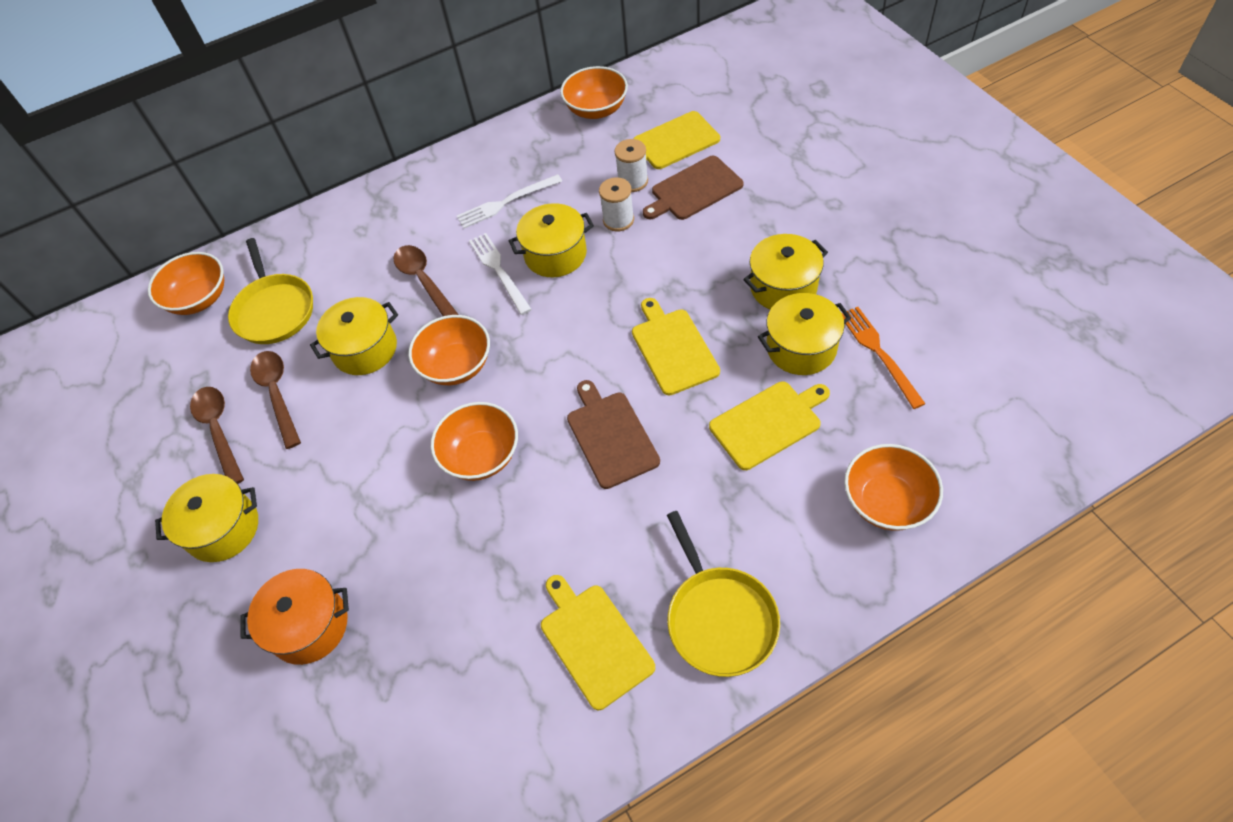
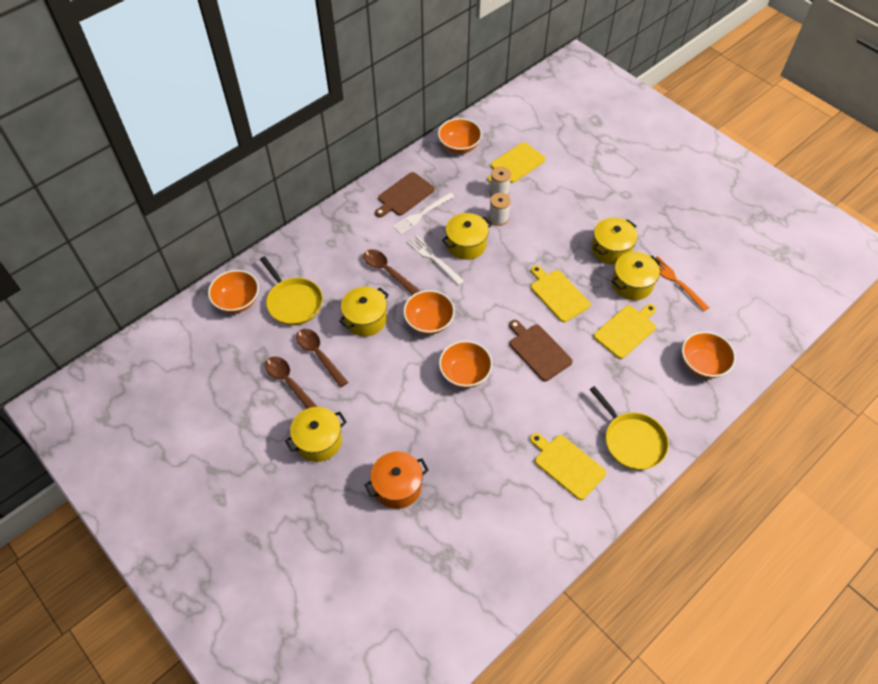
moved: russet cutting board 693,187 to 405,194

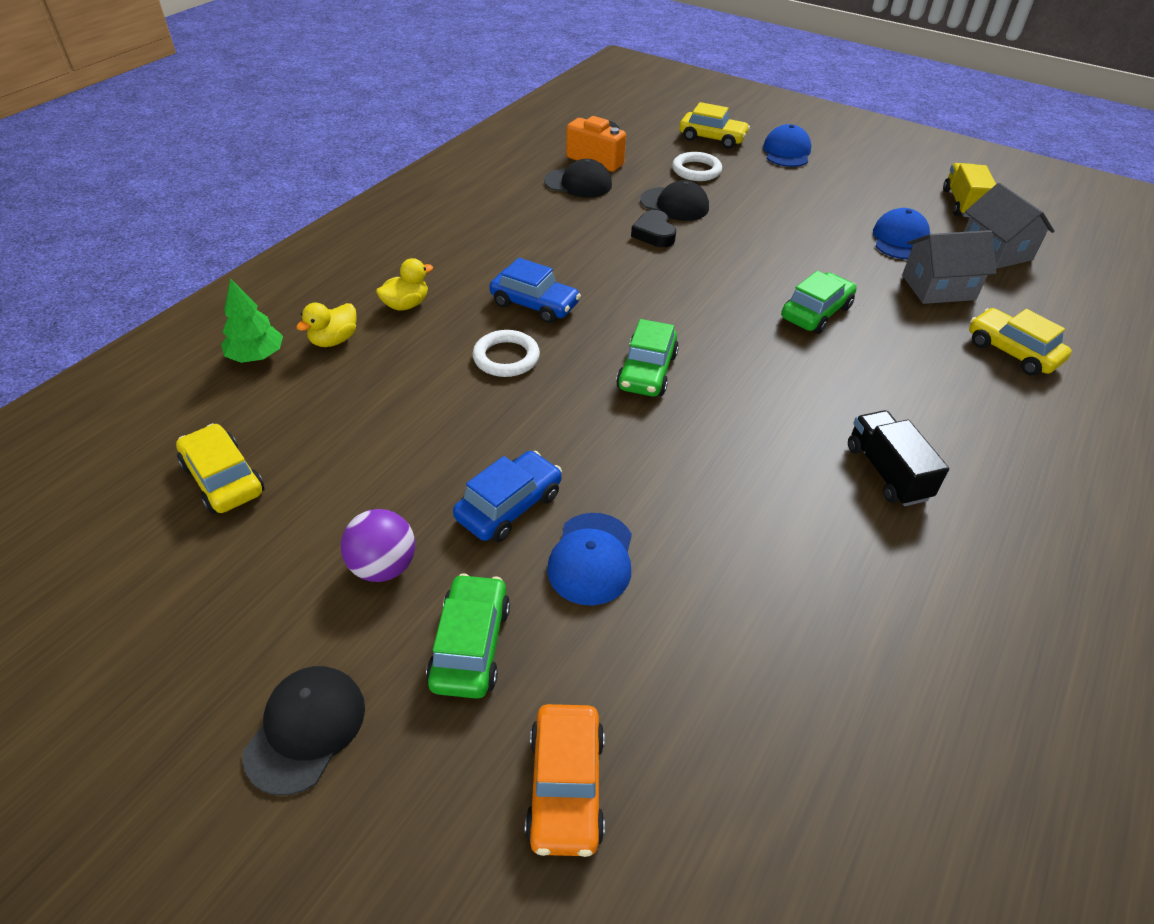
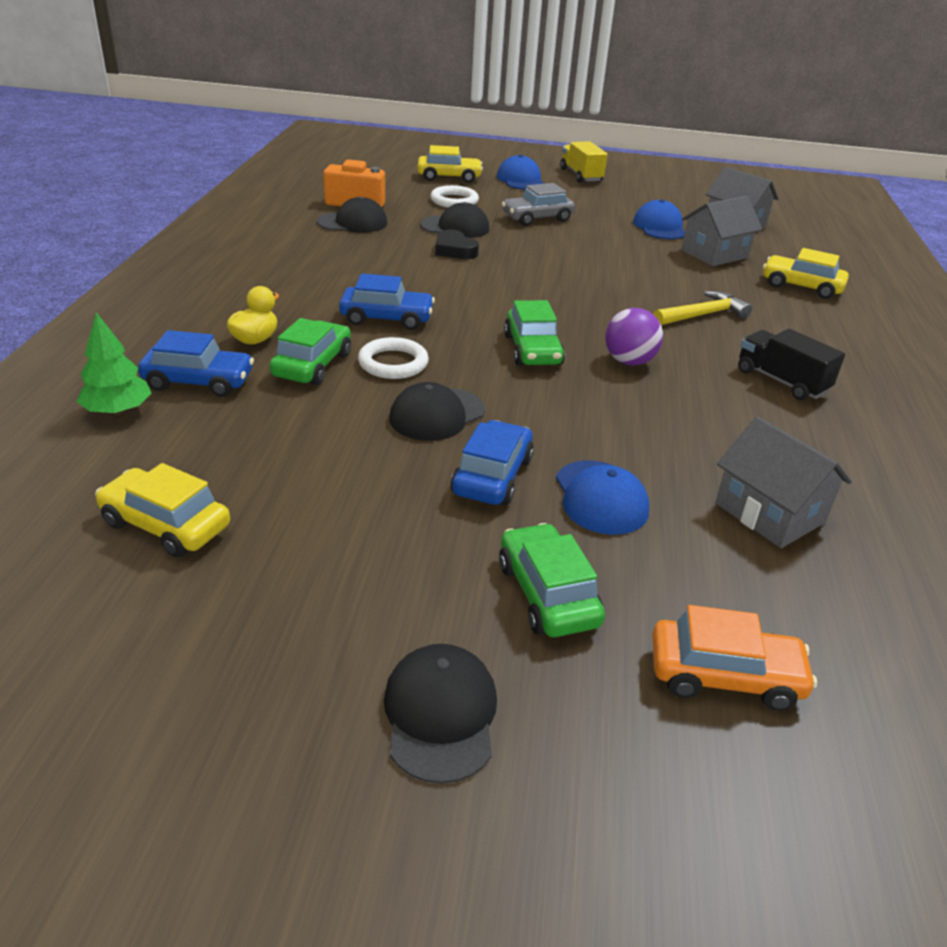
added: black peaked cap 437,411; grey car 538,204; golden hammer 702,308; grey house 783,482
moved: leaf-green car 819,302 to 310,351; golden toy truck 969,190 to 583,162; violet play ball 378,545 to 634,337
replaced: golden toy duck 326,325 to royal blue car 196,363
turned: bright orange car 565,780 = 734,658 60 degrees counterclockwise

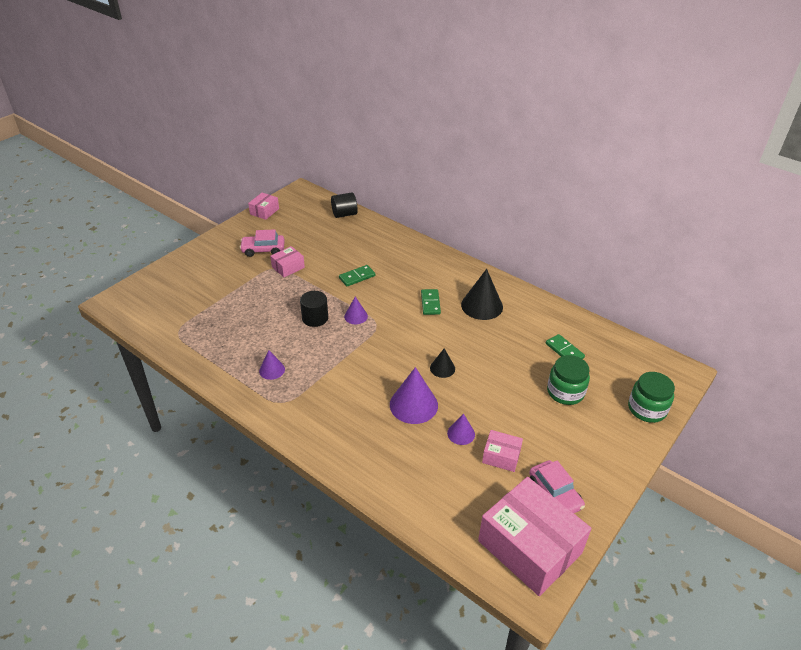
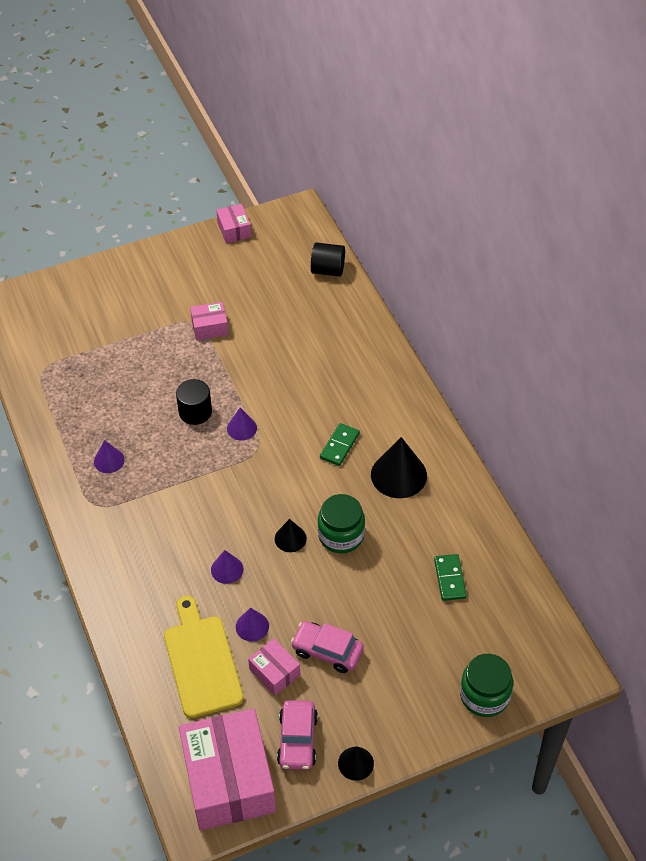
removed: leaf-green domino tile 357,275
added: golden cutting board 204,657; black cone 356,763
moved: pink car 262,243 to 327,647; leaf-green jar 568,380 to 341,523
turned: pink parcel 263,206 = 233,223 75 degrees counterclockwise
resized: violet cone 414,395 = 227,567 x0.55

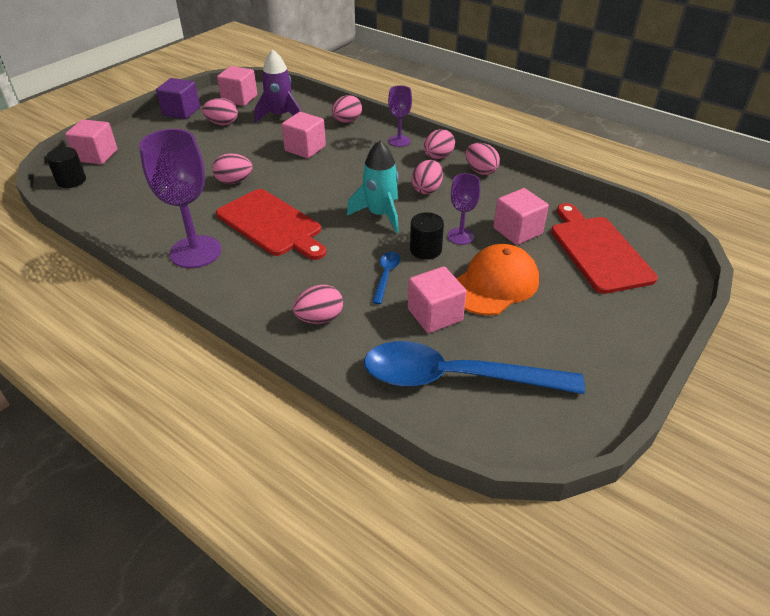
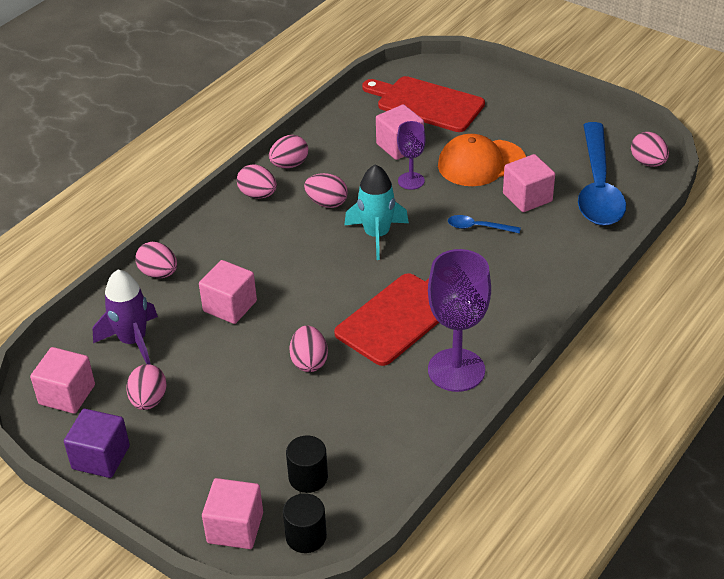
removed: violet wine glass 400,116
moved: black solid cylinder 427,236 to 307,464; pink egg 318,304 to 650,149
turned: crimson cutting board 604,248 = 423,104 45 degrees clockwise; bright orange peaked cap 497,279 = 482,160 60 degrees counterclockwise

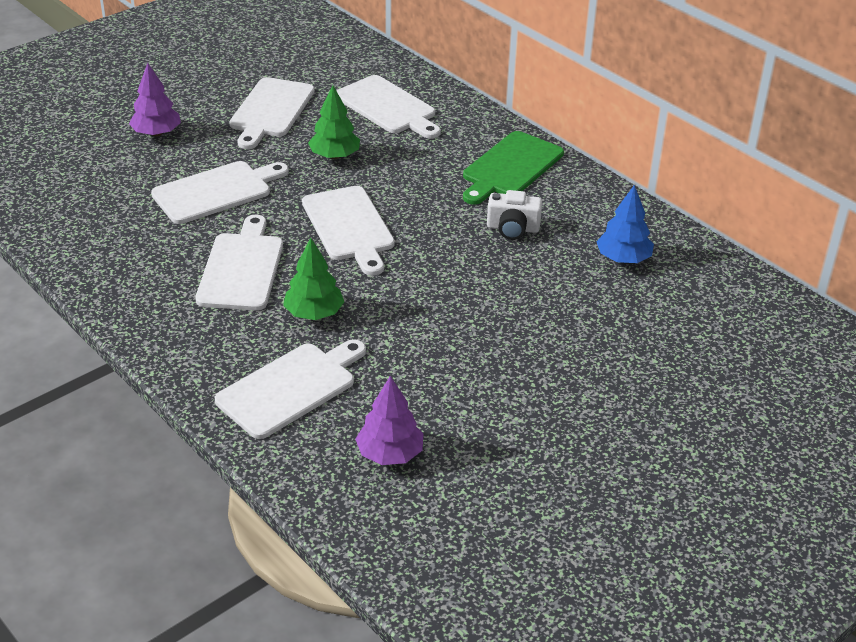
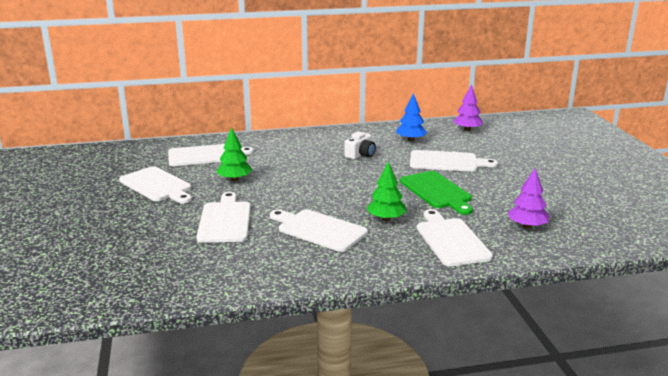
moved: leaf-green cutting board 513,168 to 436,193; white cutting board 348,231 to 454,161; violet tree 155,99 to 468,107

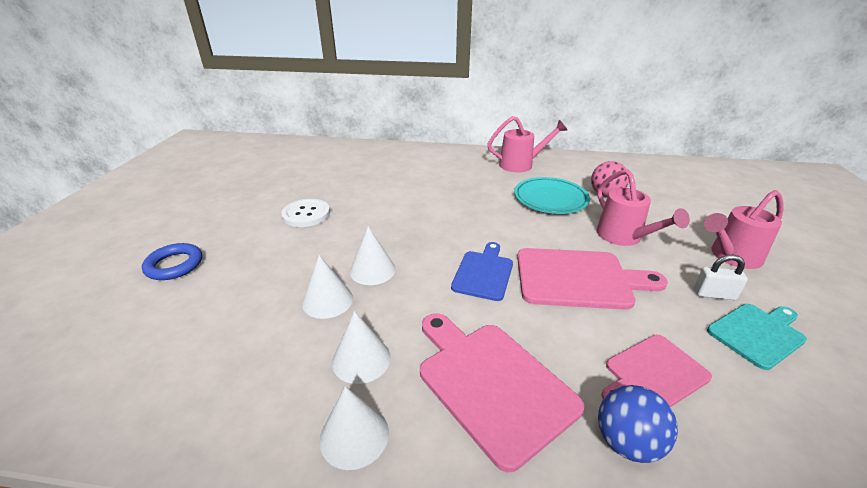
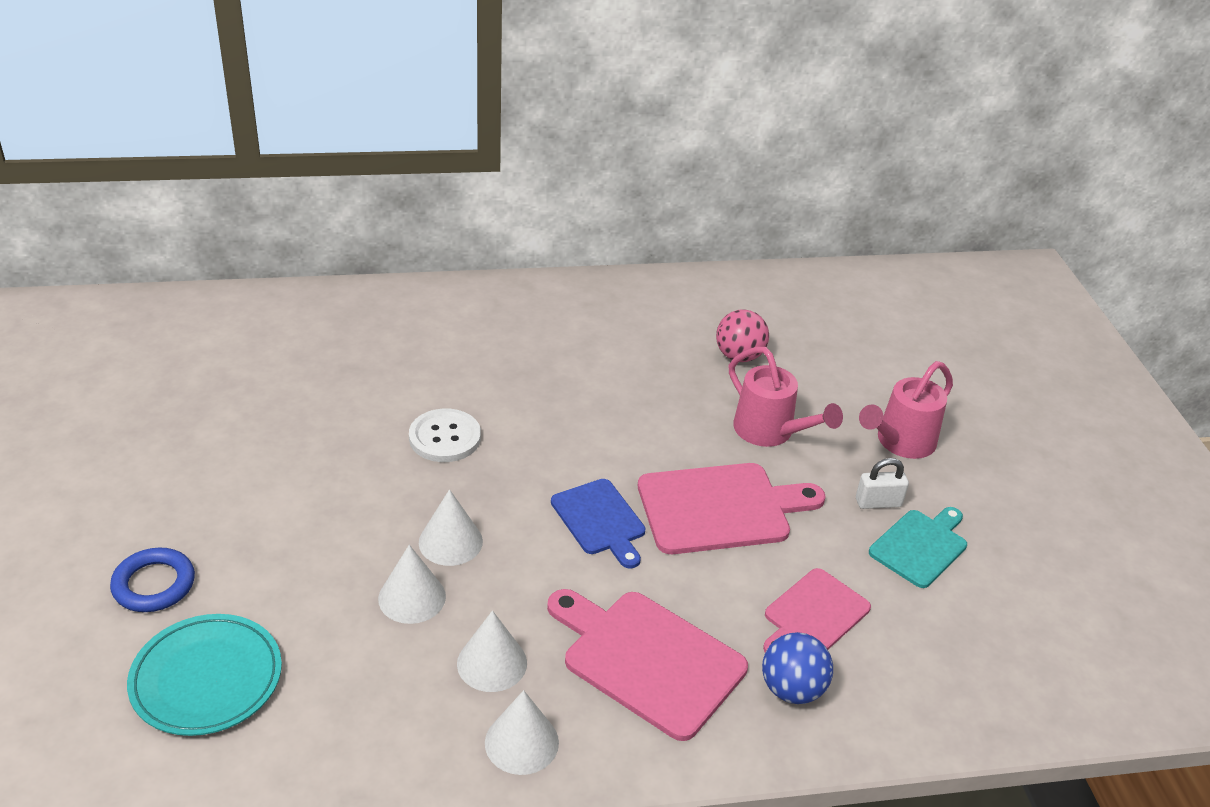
removed: pink watering pot 527,144
moved: aqua plate 552,195 to 204,675; white sewing button 305,213 to 445,435
turned: royal blue cutting board 482,271 = 598,524 150 degrees clockwise

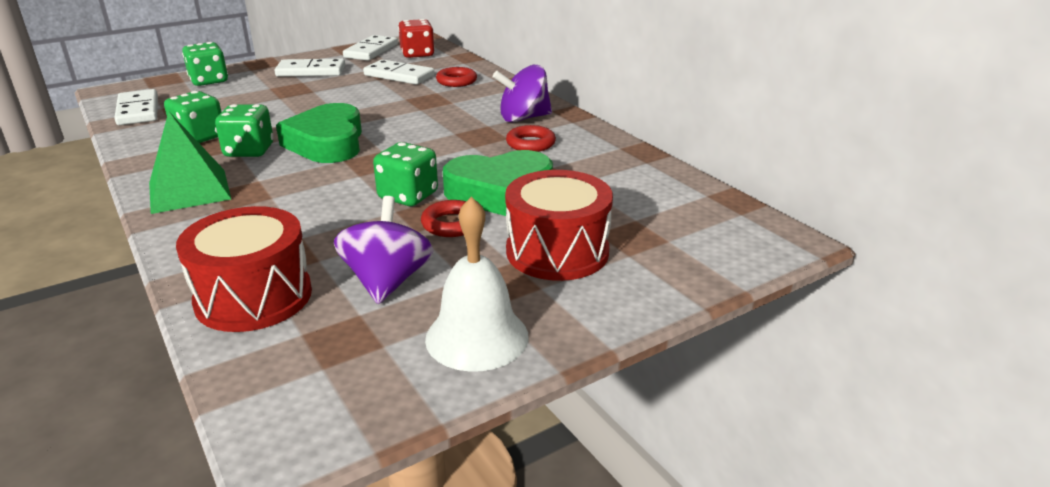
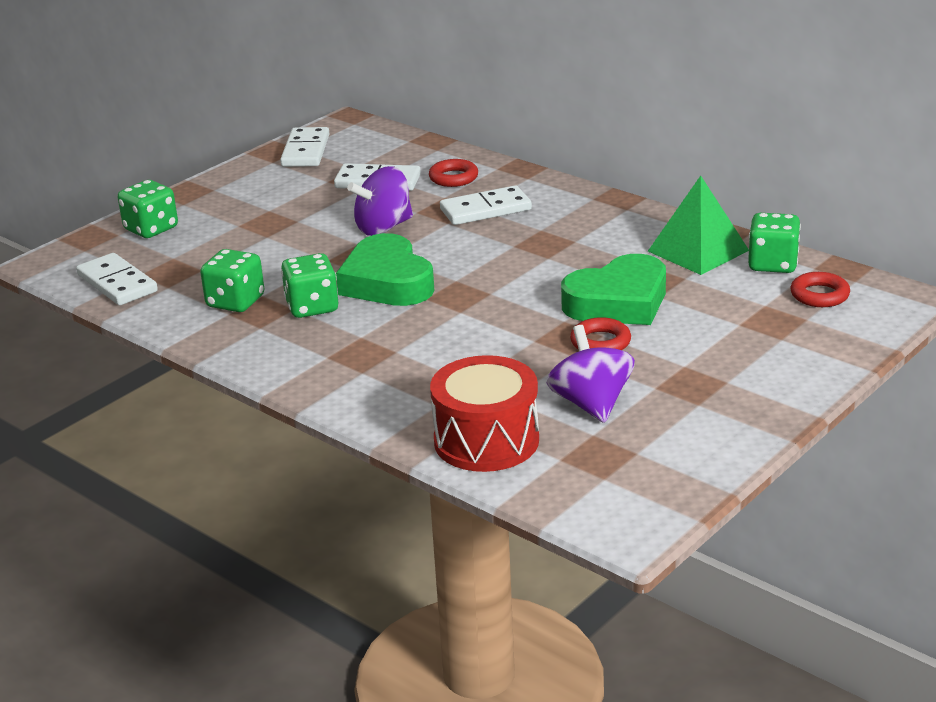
removed: crimson game die 416,38; white school bell 477,284; crimson snare drum 559,225
moved: violet toy top 522,94 to 380,201; white domino tile 310,68 to 486,205; leaf-green pyramid shape 190,163 to 698,225; leaf-green game die 405,174 to 774,243; crimson ring 531,138 to 820,289

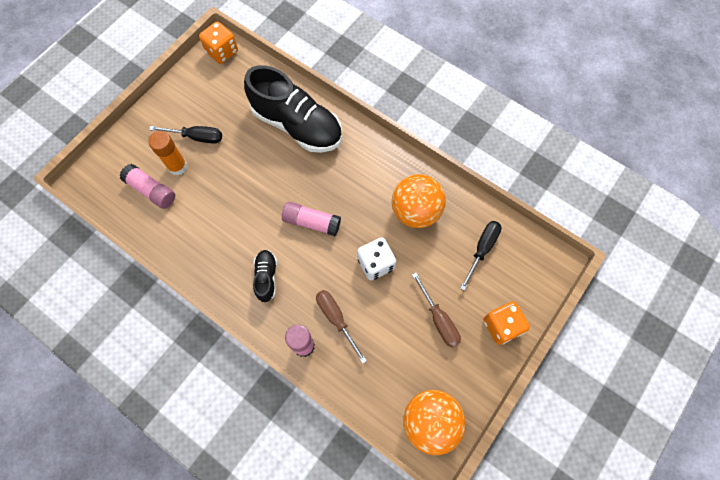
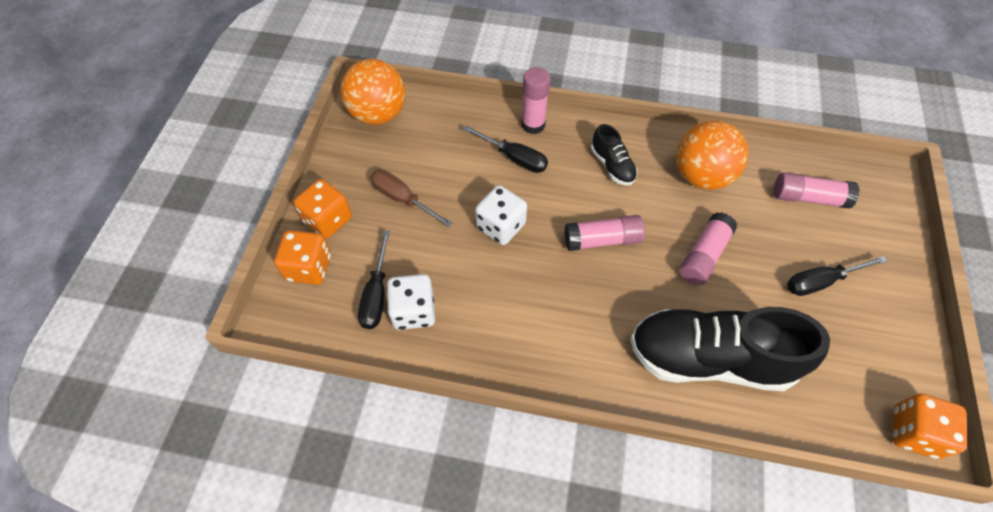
removed: bright orange stick of glue 168,153
added: bright orange game die 302,257; white game die 410,302; pink stick of glue 708,248
moved: bright orange play ball 419,201 to 712,155
recoloured: russet hand screwdriver 341,327 to black hand screwdriver 505,149

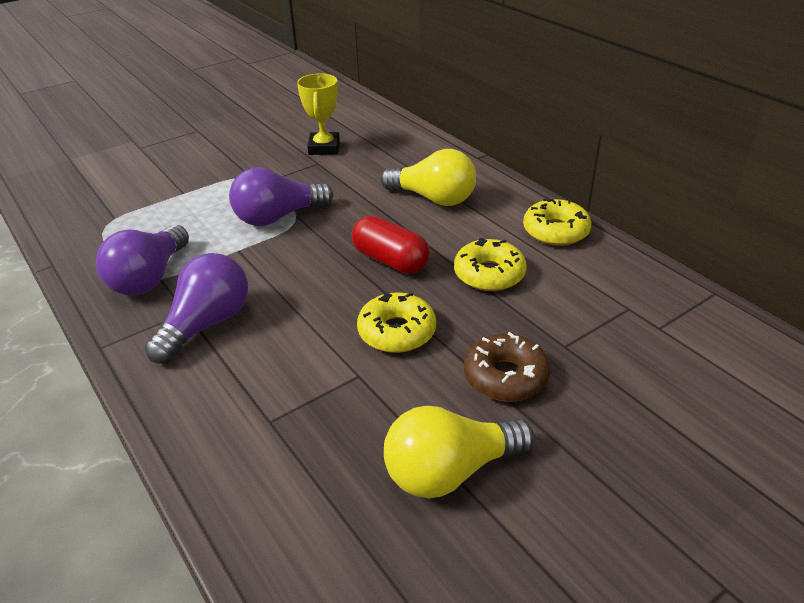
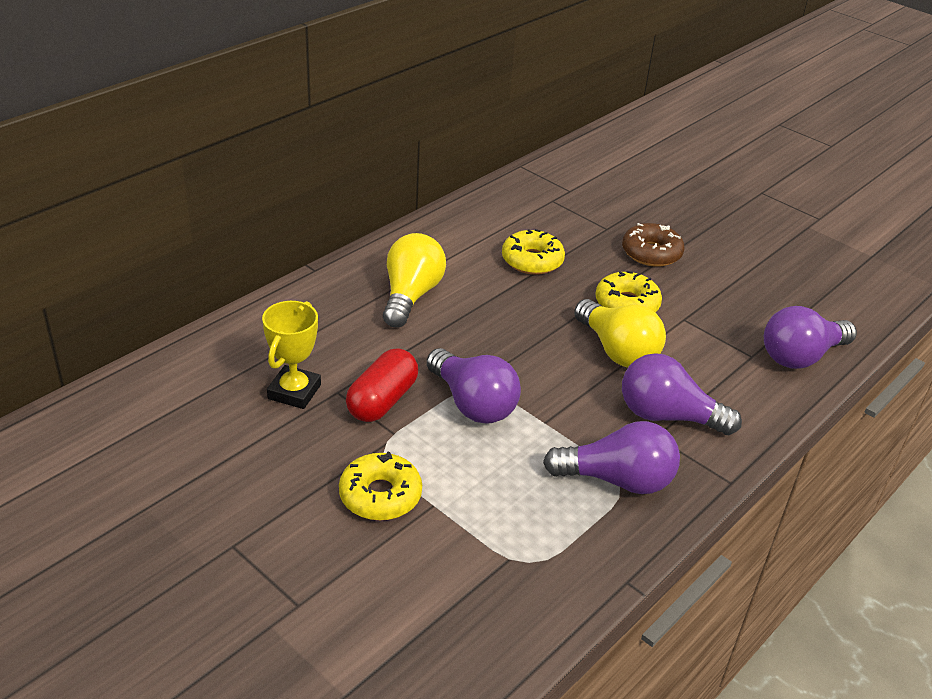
added: violet bulb 810,337
moved: golden doughnut 557,222 to 380,486; crimson pill 391,245 to 382,385; golden bulb 459,452 to 620,333
turned: golden prize cup 318,114 = 291,355 60 degrees counterclockwise

